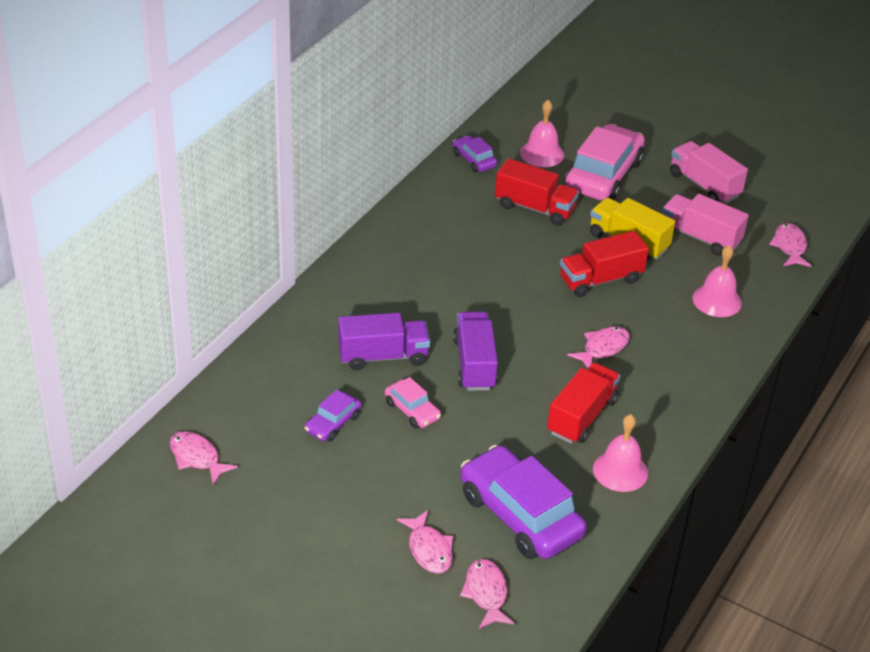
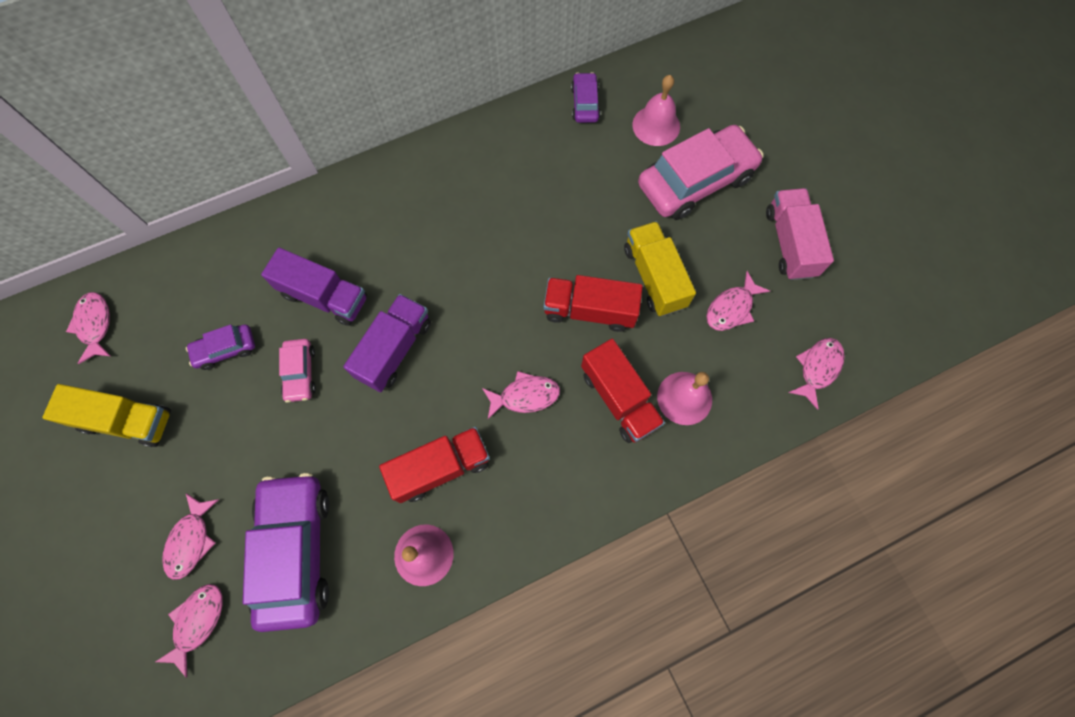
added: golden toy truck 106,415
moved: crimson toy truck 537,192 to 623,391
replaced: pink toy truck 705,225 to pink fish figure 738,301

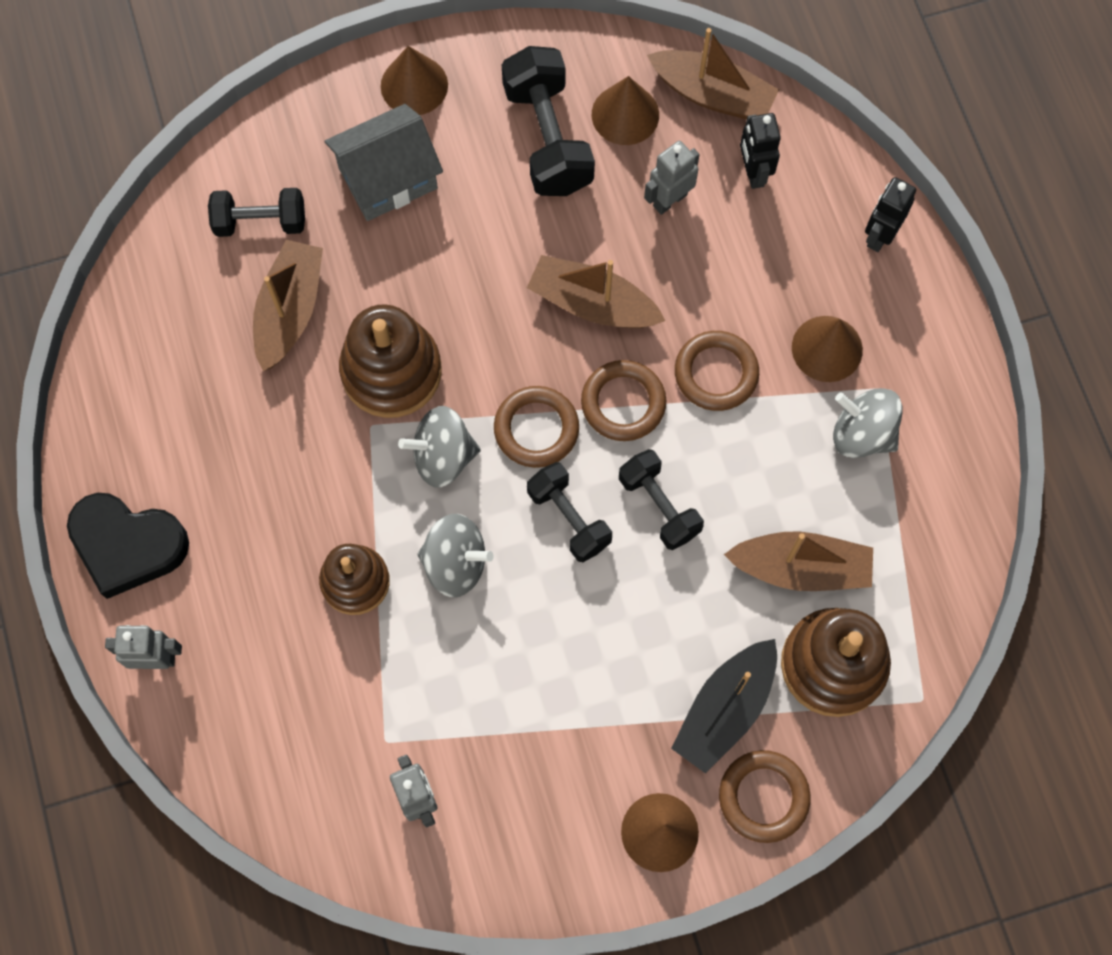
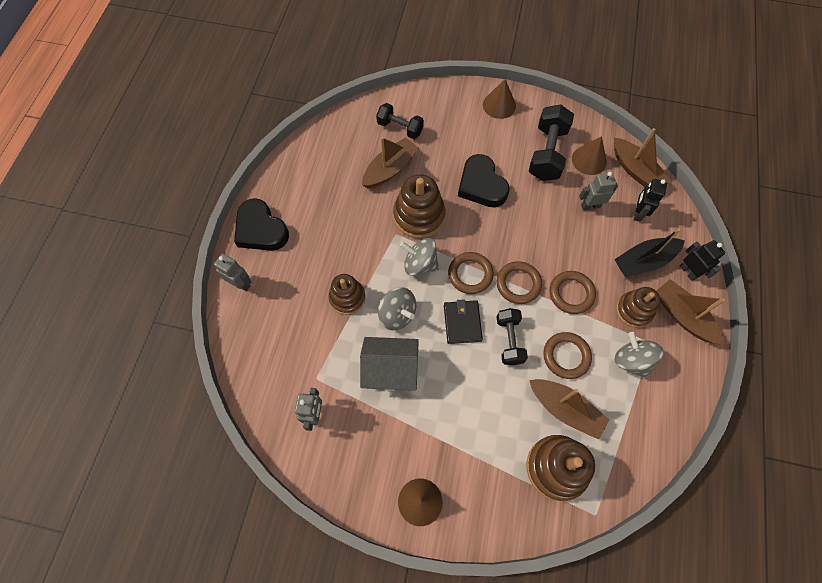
added: black love heart 484,180
moved: grey house 383,162 to 389,364; russet ring 765,796 to 567,355; black boat 724,706 to 649,252; russet boat 596,291 to 690,312
replaced: black hand weight 569,512 to black card wallet 463,321; russet cone 827,349 to russet ring stacker 638,307
turned: black robot 890,214 = 702,260 90 degrees clockwise

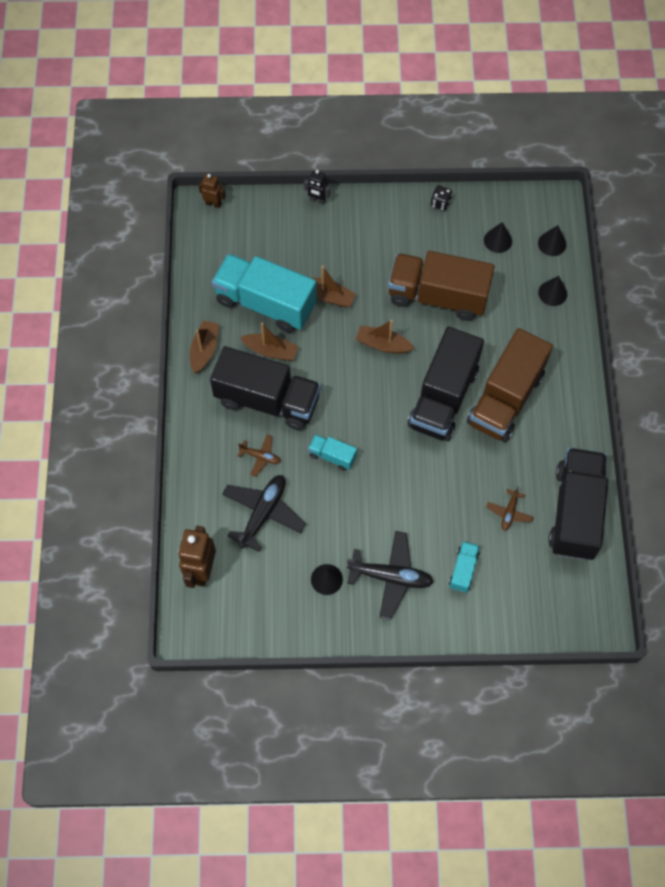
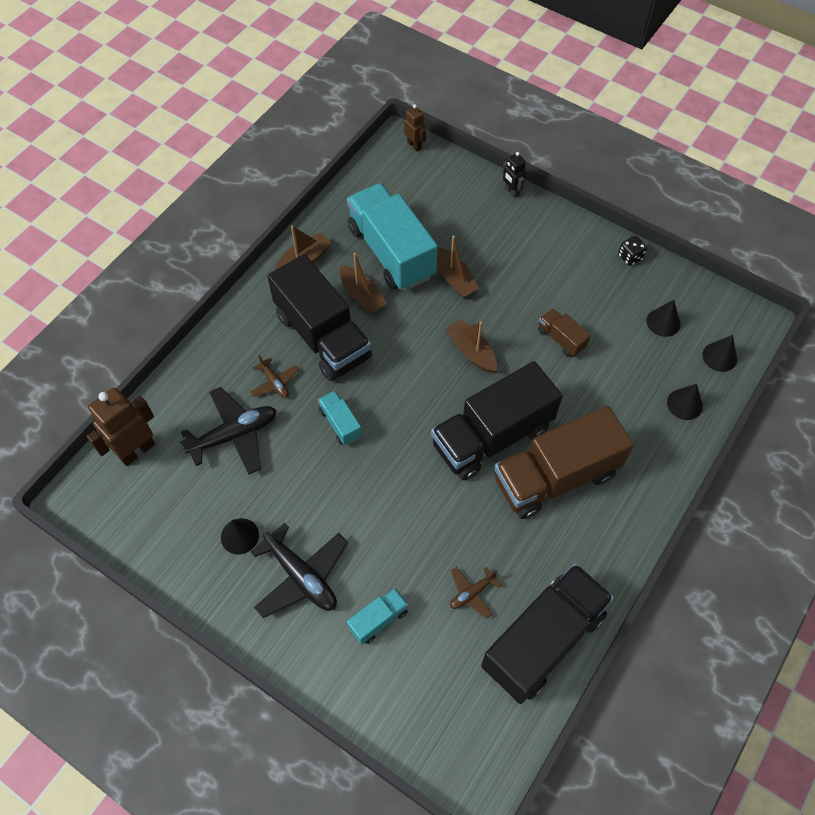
resized: russet toy truck 441,286 = 564,332 x0.45

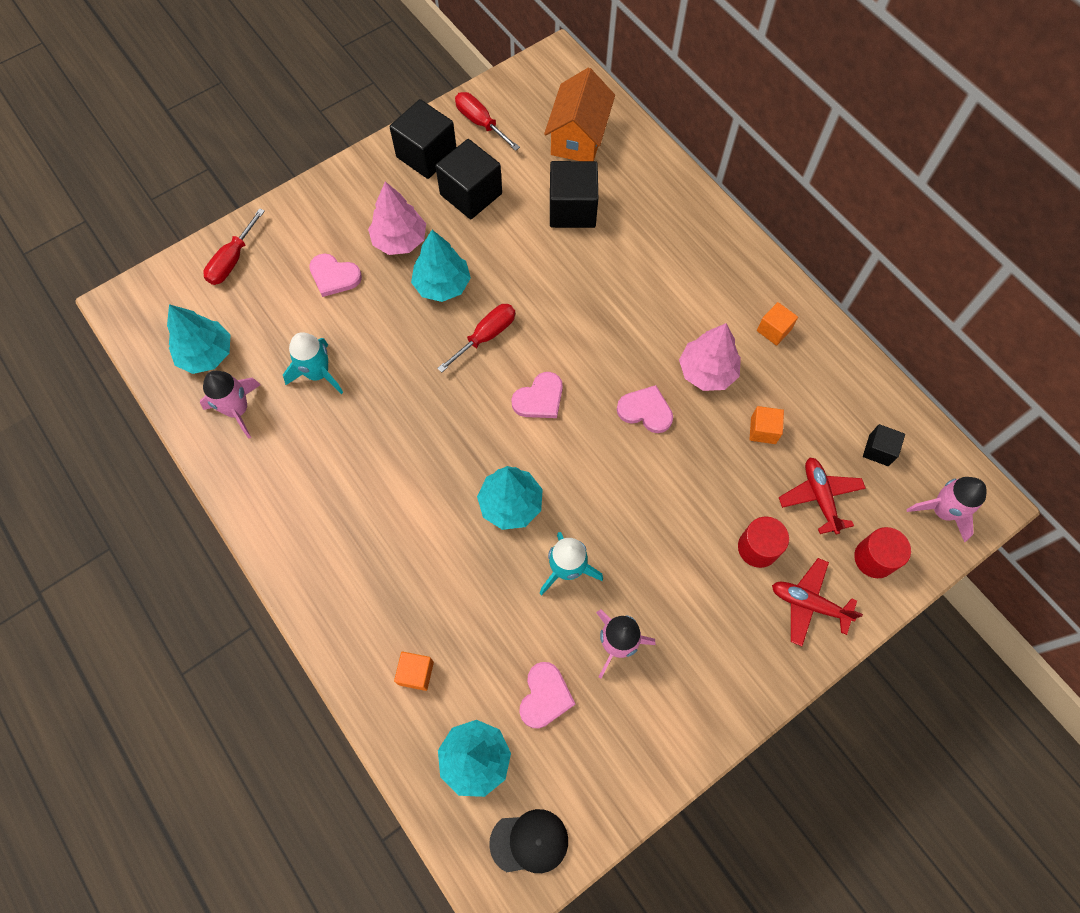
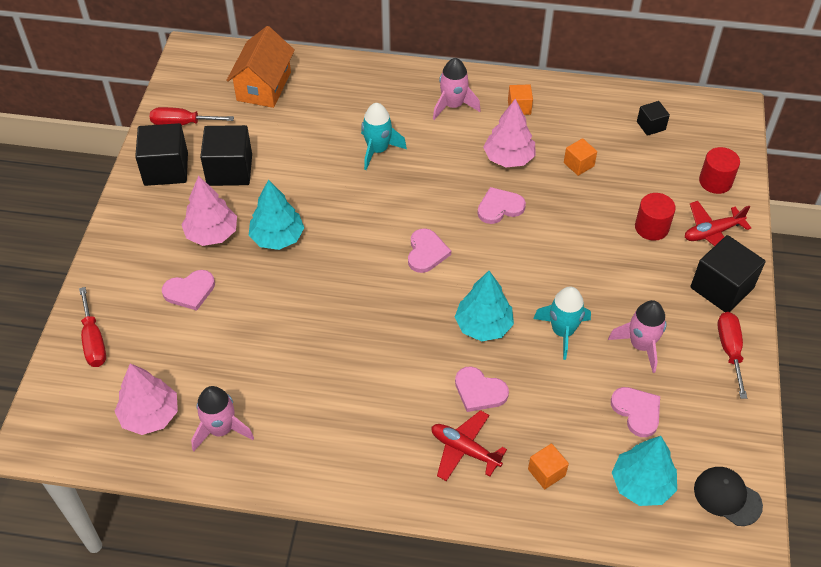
added: pink love heart 482,389
moved: aqua rocket 313,363 to 384,136; crimson toy plane 822,496 to 469,445; pink rocket 947,509 to 457,89; black solid cube 574,194 to 727,273; crimson hand screwdriver 476,338 to 732,355
recoloured: aqua tree 198,339 to pink tree 146,399
turned: bright orange house 579,114 = 260,67 45 degrees clockwise; black peaked cap 528,841 = 728,496 90 degrees counterclockwise

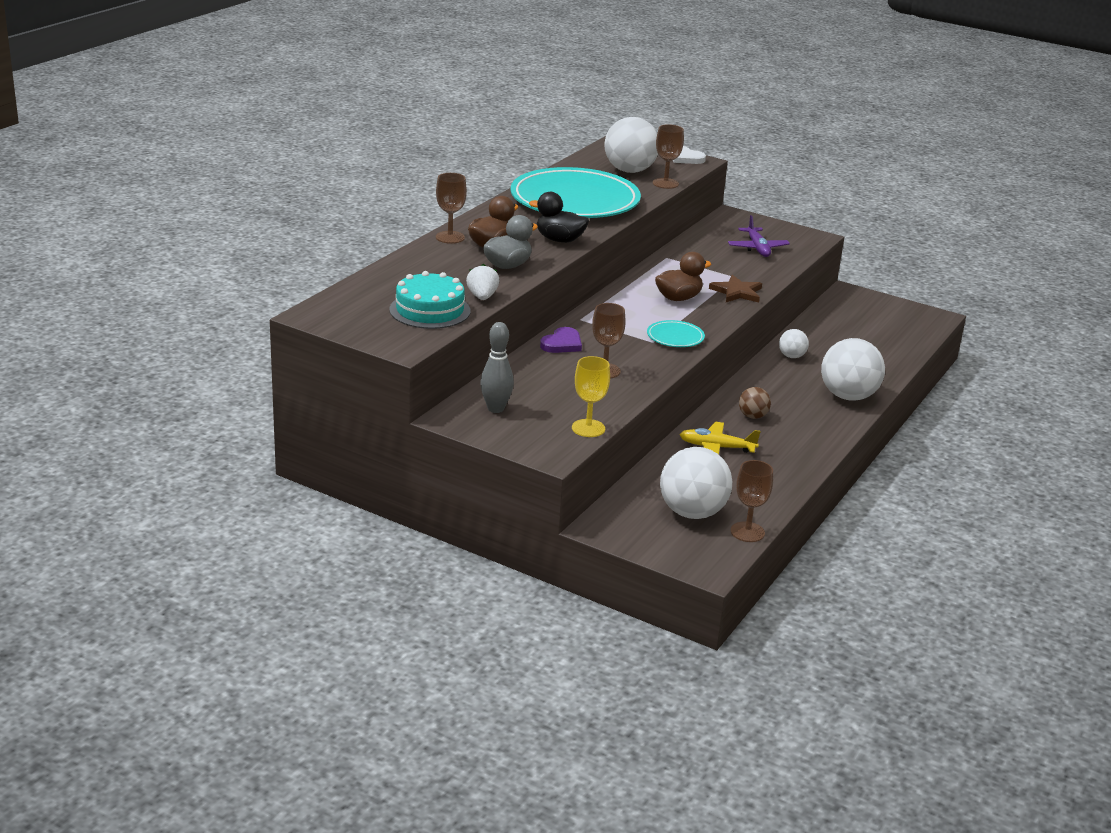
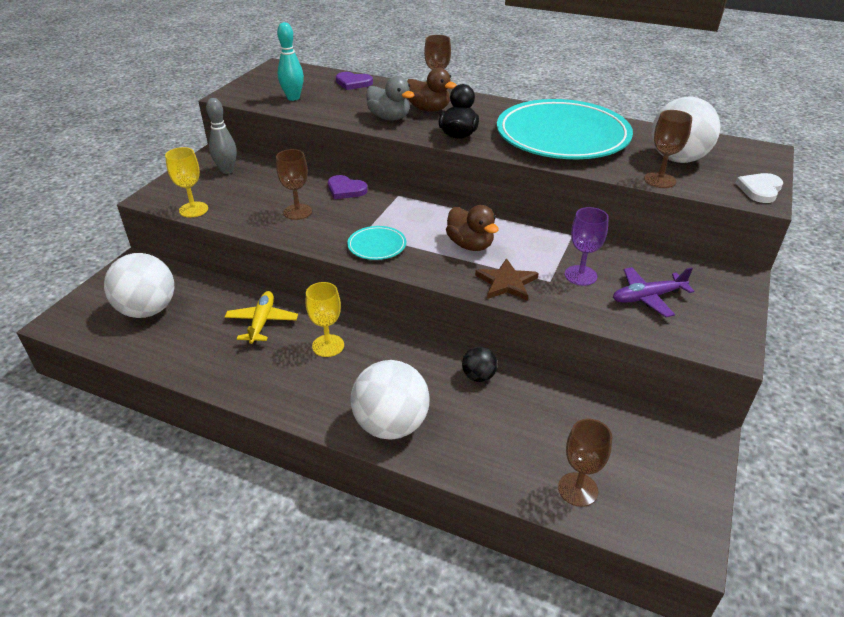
removed: white berry 482,282
added: violet love heart 354,81; violet wine glass 587,246
moved: russet wine glass 751,501 to 585,463
replaced: aqua layer cake 429,300 to aqua bowling pin 290,61; russet play ball 755,403 to golden wine glass 325,319
recoloured: white play ball 794,343 to black play ball 480,364

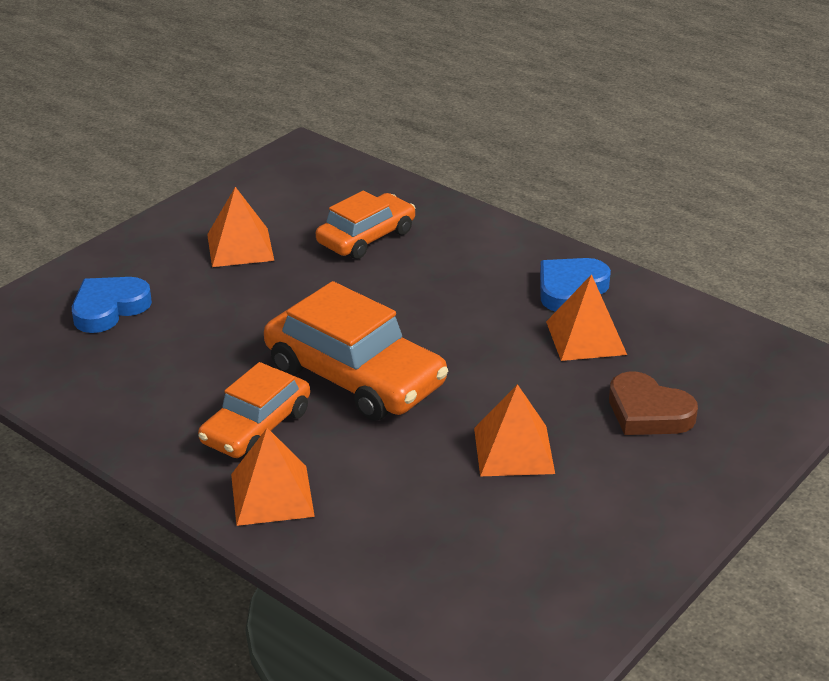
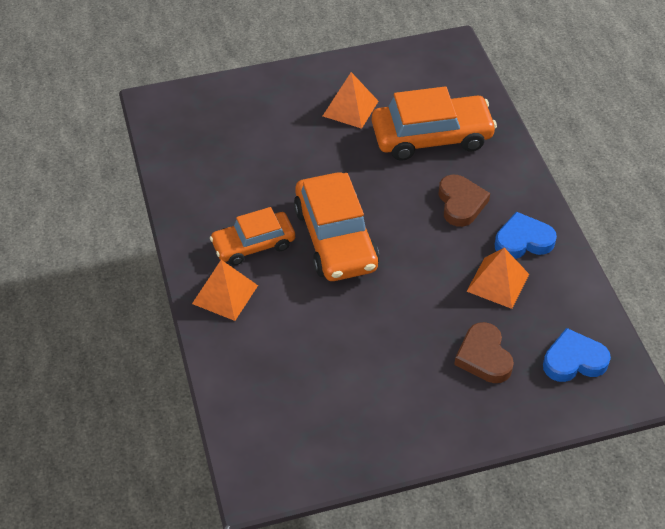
removed: bright orange pyramid shape 514,430
added: russet love heart 464,200
moved: royal blue love heart 112,305 to 577,355
resized: bright orange car 365,224 = 434,123 x1.58

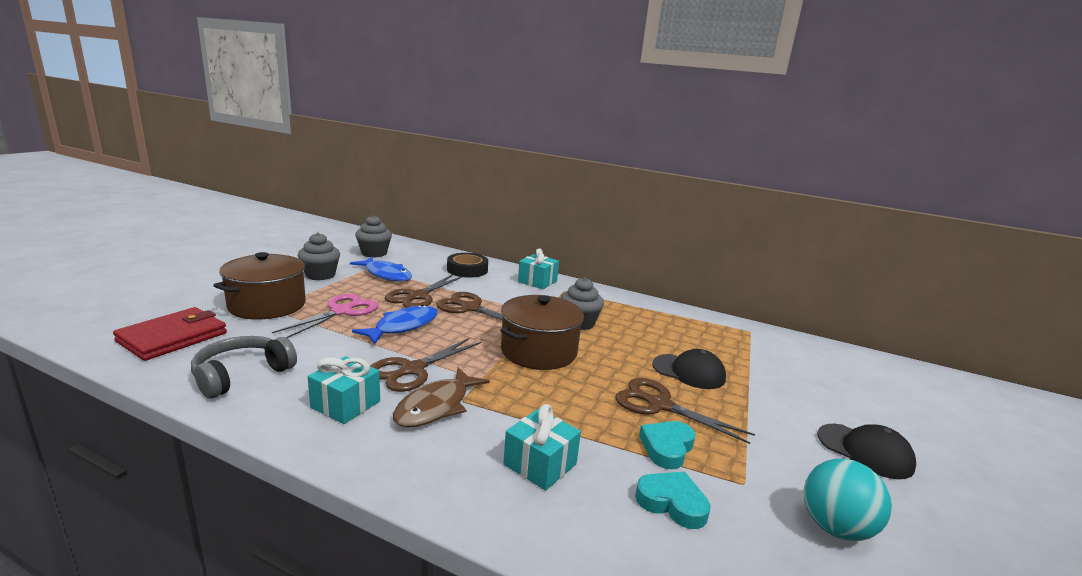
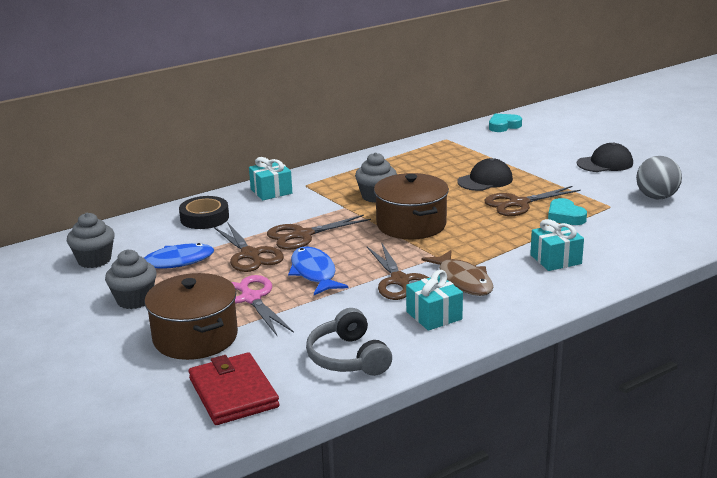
moved: aqua love heart 672,500 to 505,123
recoloured: aqua play ball 848,500 to grey play ball 659,177

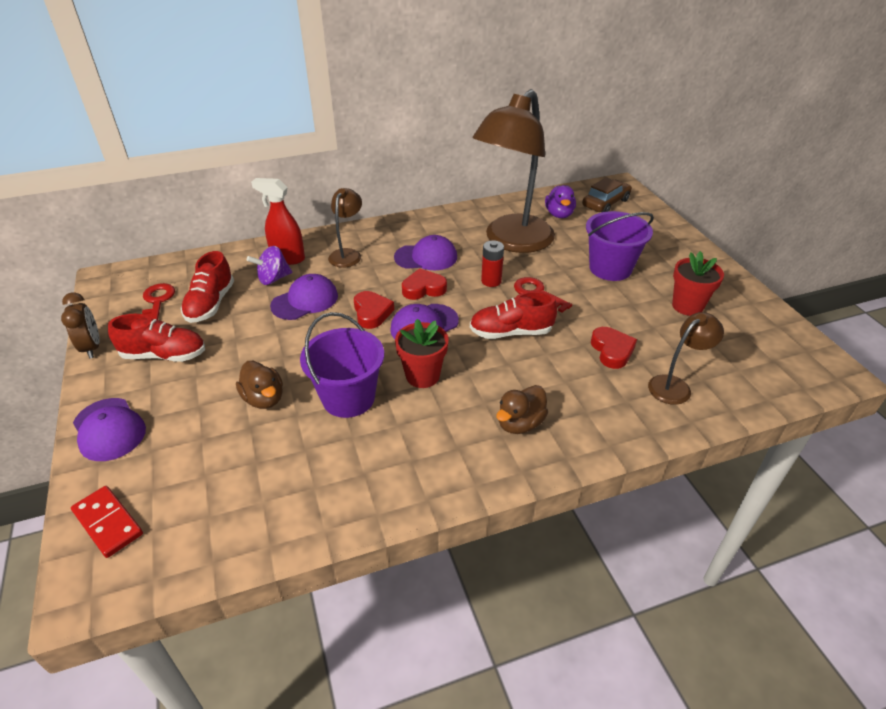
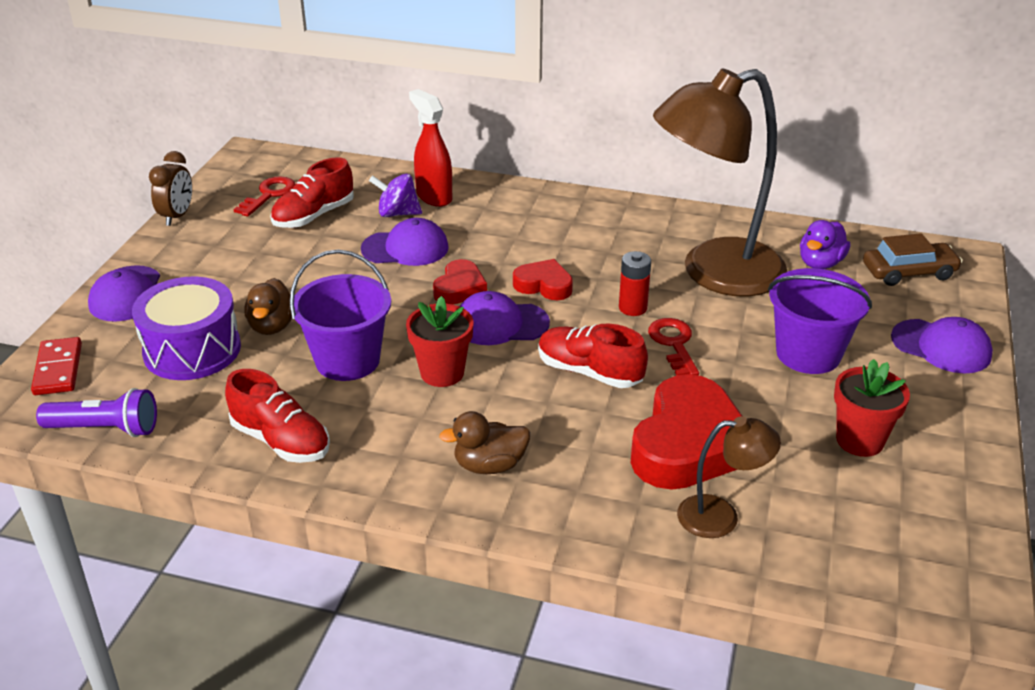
removed: russet desk lamp 345,228
added: violet pocket torch 96,412; violet snare drum 186,328
moved: crimson shoe 156,338 to 277,416; violet peaked cap 425,252 to 942,345
resized: crimson love heart 614,348 = 686,432 x1.94

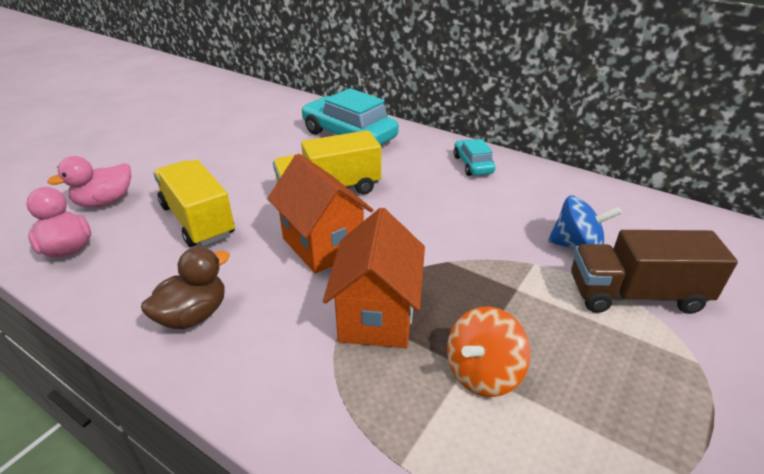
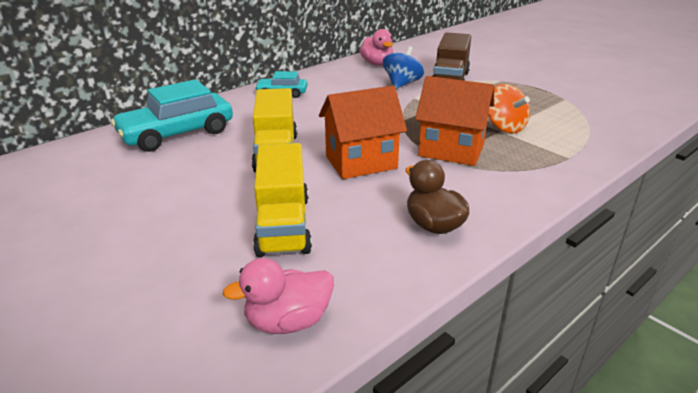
moved: pink toy duck 89,181 to 376,47
turned: golden toy truck 194,203 = 282,200 75 degrees counterclockwise

